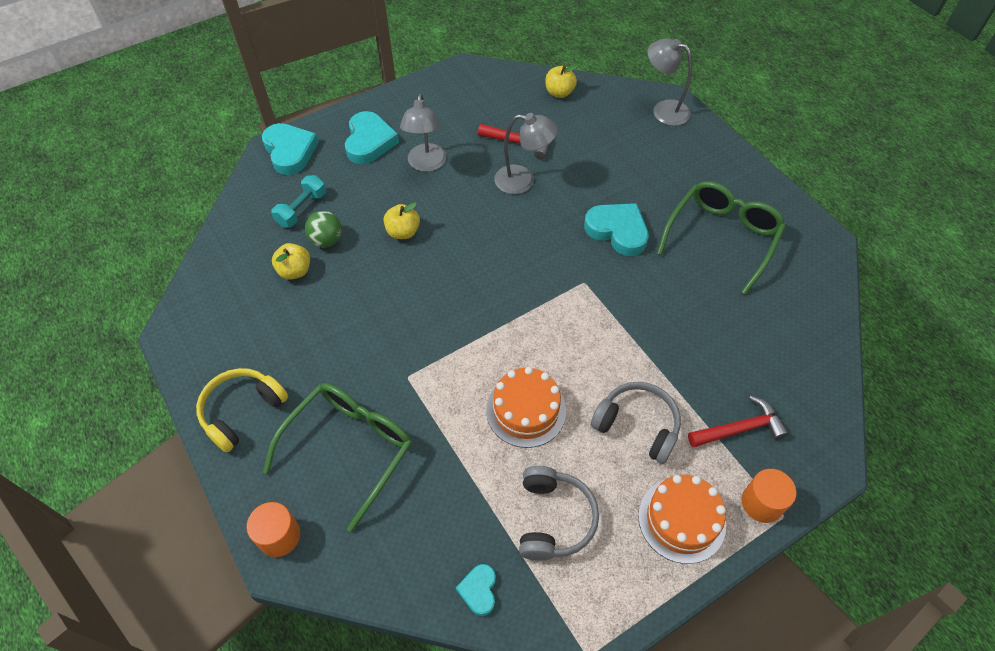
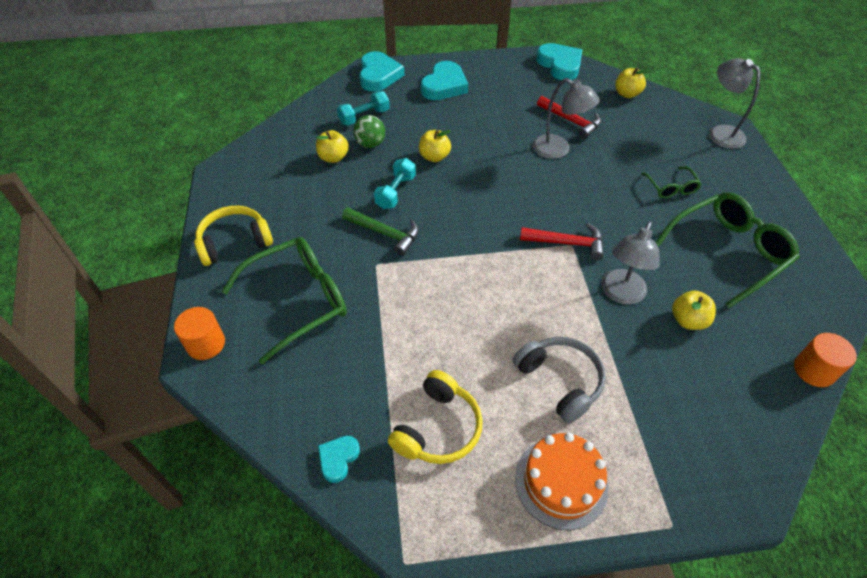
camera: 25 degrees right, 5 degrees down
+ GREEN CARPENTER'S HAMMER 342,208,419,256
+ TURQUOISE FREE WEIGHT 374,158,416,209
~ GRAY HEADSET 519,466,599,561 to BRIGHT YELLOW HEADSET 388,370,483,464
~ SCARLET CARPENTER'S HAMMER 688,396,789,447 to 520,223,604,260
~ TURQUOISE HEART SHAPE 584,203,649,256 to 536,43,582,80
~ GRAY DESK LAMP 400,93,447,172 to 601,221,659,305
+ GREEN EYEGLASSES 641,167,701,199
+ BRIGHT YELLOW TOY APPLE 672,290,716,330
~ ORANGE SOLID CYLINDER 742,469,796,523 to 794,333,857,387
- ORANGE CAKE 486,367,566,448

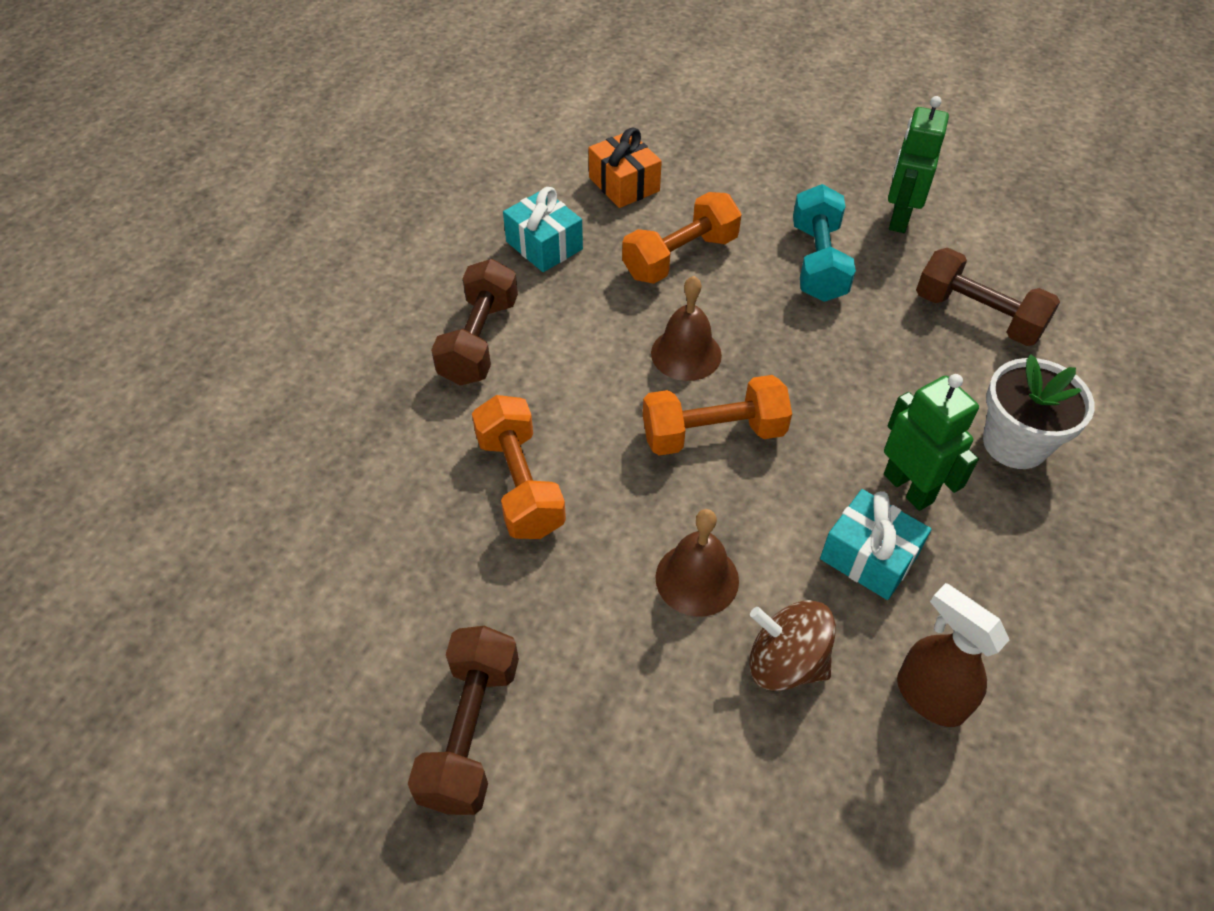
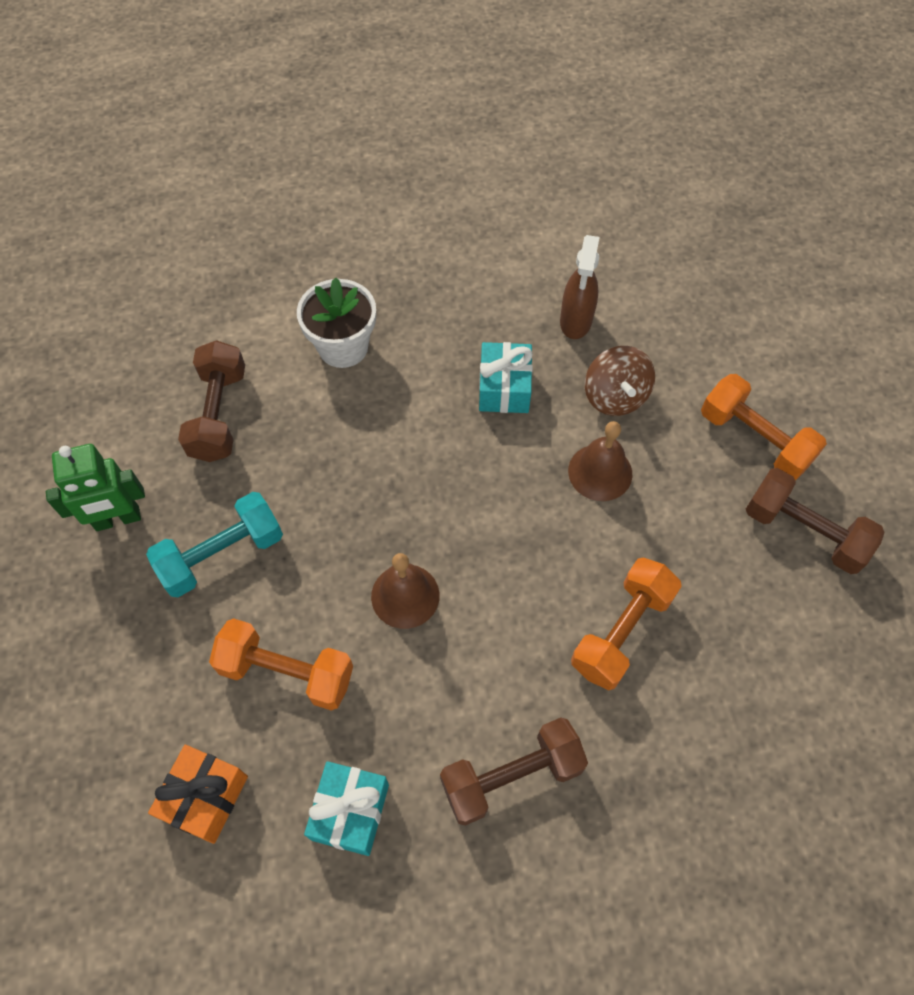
camera: 125 degrees left, 10 degrees up
~ ORANGE FREE WEIGHT 643,375,792,456 to 701,374,827,480
~ RUSSET FREE WEIGHT 408,626,519,815 = 746,468,885,574 60 degrees clockwise
- GREEN TOY ROBOT 884,374,979,511

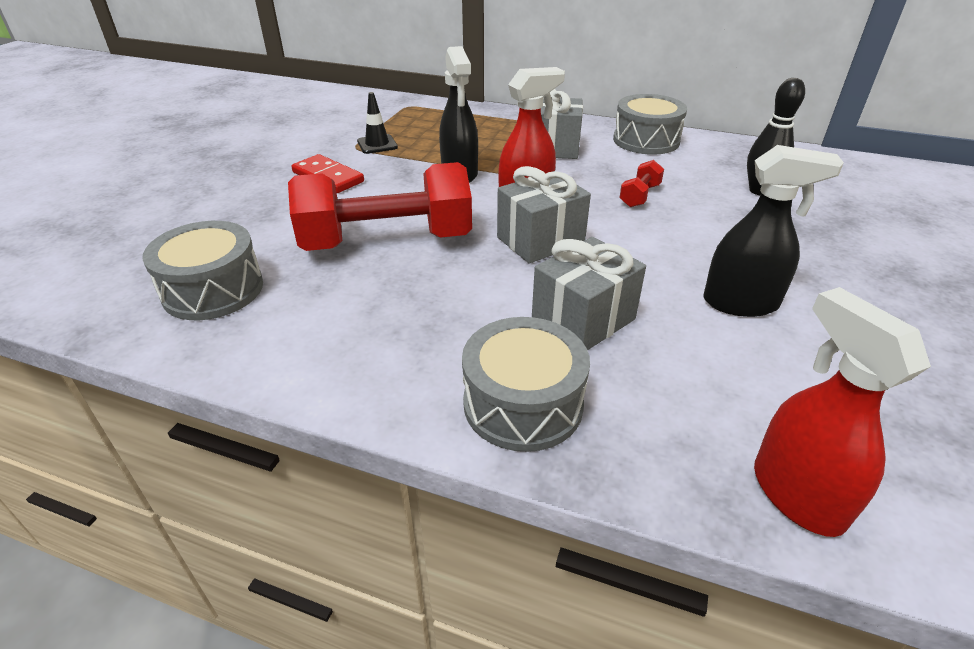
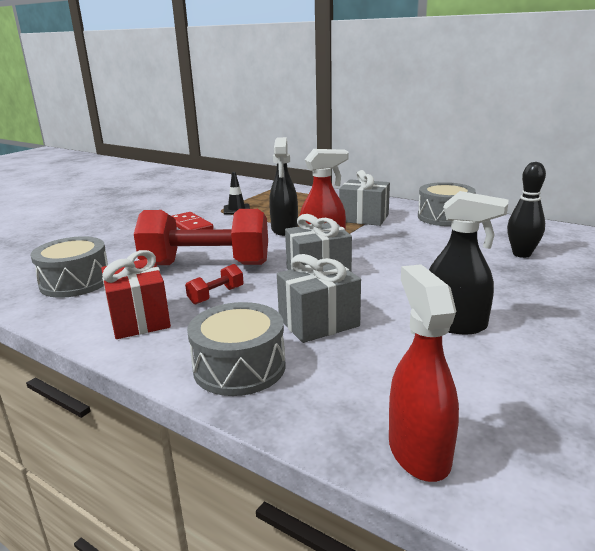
camera: 15 degrees right, 15 degrees down
+ SCARLET PRESENT 101,250,171,339
~ SCARLET FREE WEIGHT 619,160,664,207 to 185,264,244,305

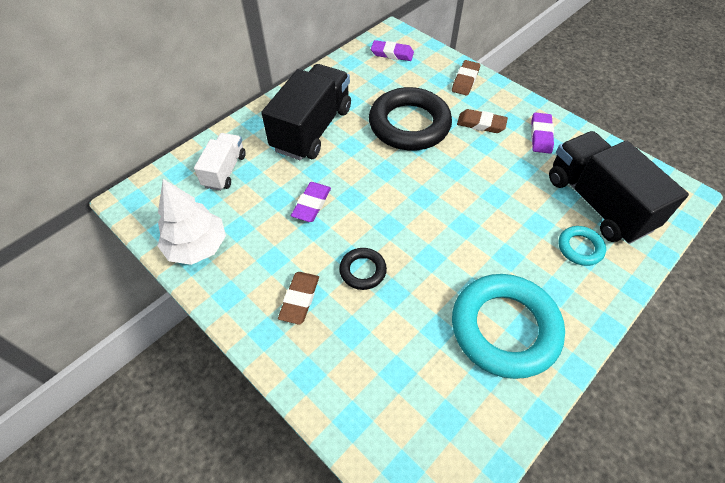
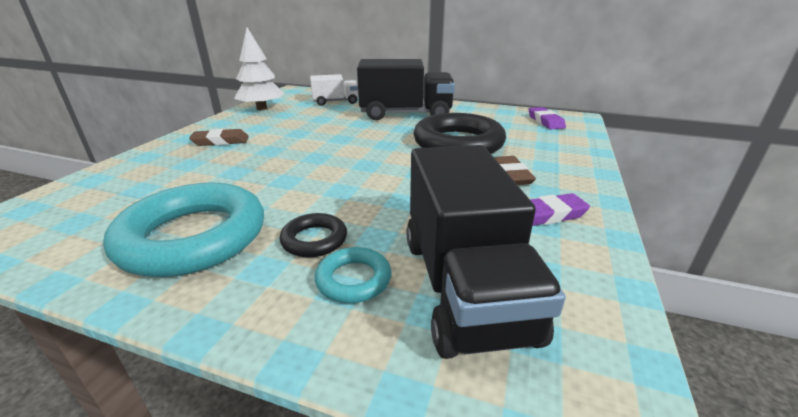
camera: 65 degrees right, 25 degrees down
~ EBONY HOOP 339,248,387,290 to 280,213,347,257
~ EBONY TOY TRUCK 549,131,689,244 = 406,145,566,359 135 degrees clockwise
- PURPLE PENCIL ERASER 291,182,331,222
- RUSSET PENCIL ERASER 452,60,480,96

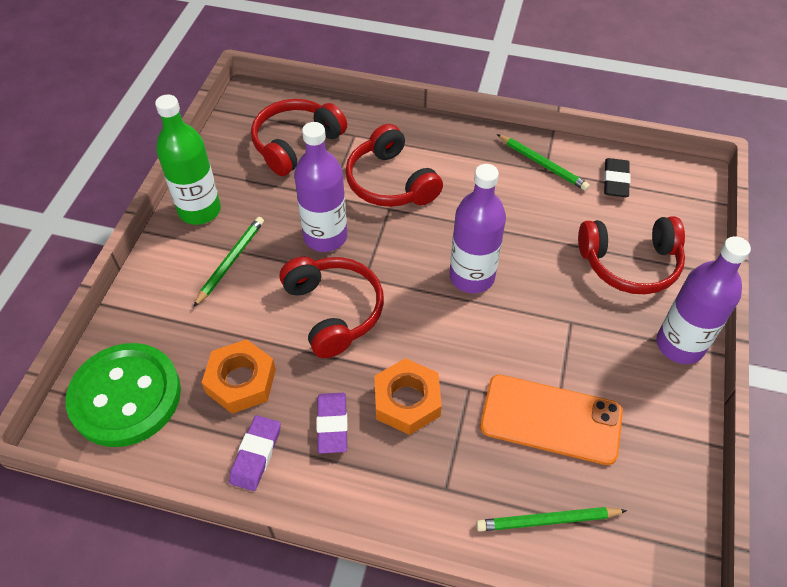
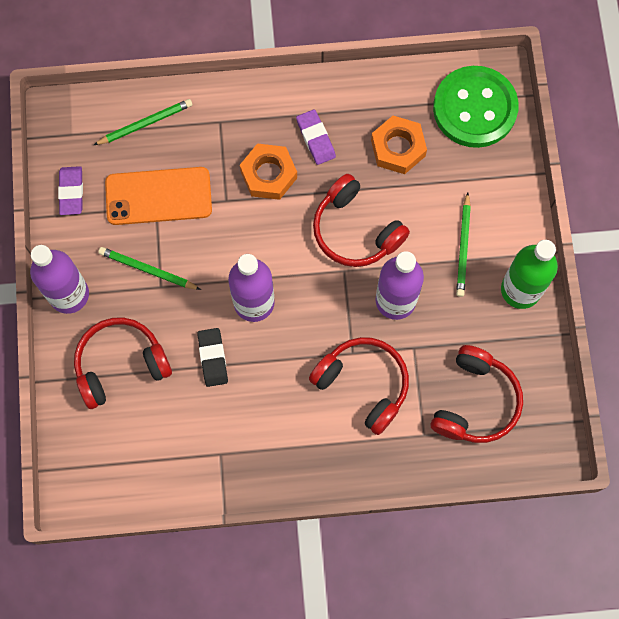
camera: 160 degrees right, 20 degrees up
~ PURPLE PENCIL ERASER 229,415,281,491 to 58,166,83,215
~ GREEN LEAD PENCIL 497,134,590,191 to 98,247,201,290
~ EBONY PENCIL ERASER 604,158,630,197 to 197,328,228,387

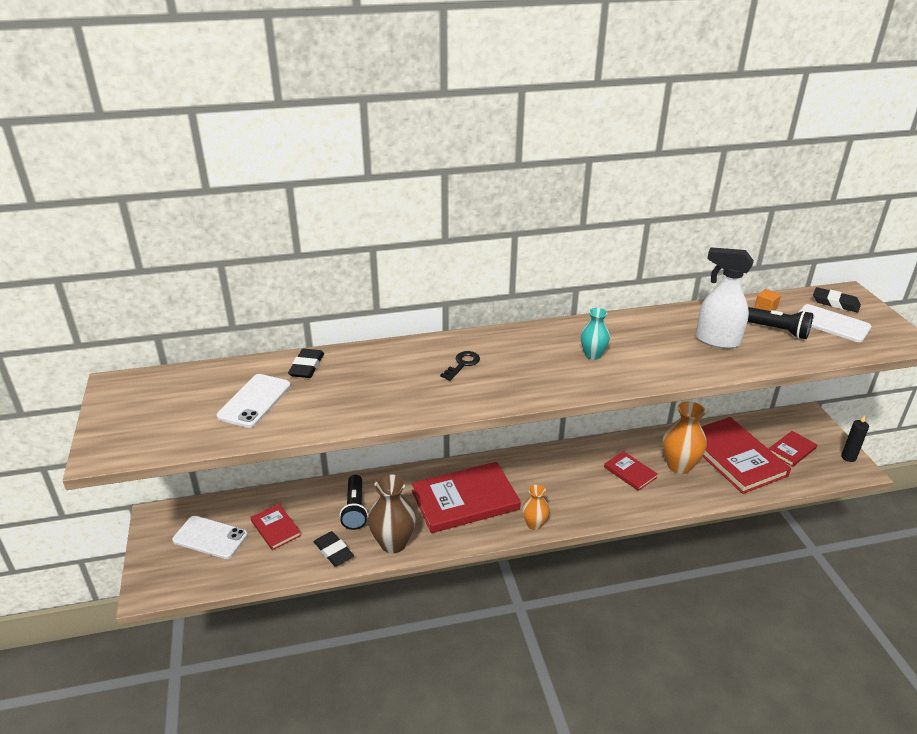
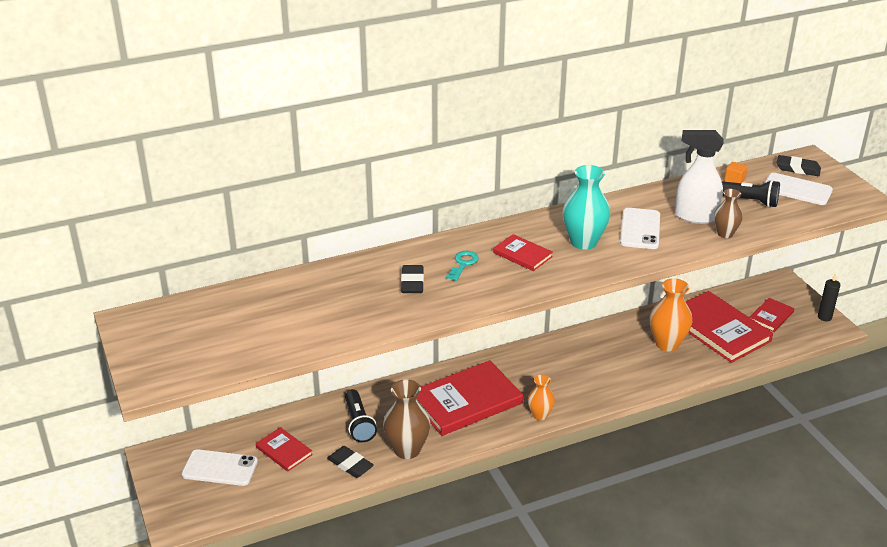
camera: 10 degrees left, 0 degrees up
~ EBONY PENCIL ERASER 288,349,324,378 to 401,265,424,293
~ EBONY LATCHKEY 440,351,480,381 to TURQUOISE LATCHKEY 446,251,479,281
~ SCARLET HARDBACK 604,451,658,491 to 493,234,553,271
~ TURQUOISE FLOWER VASE 580,308,610,360 = 563,165,610,250 x1.67
~ SNOW-WHITE PHONE 217,374,291,428 to 620,208,660,249
+ RUSSET FLOWER VASE 714,189,743,238

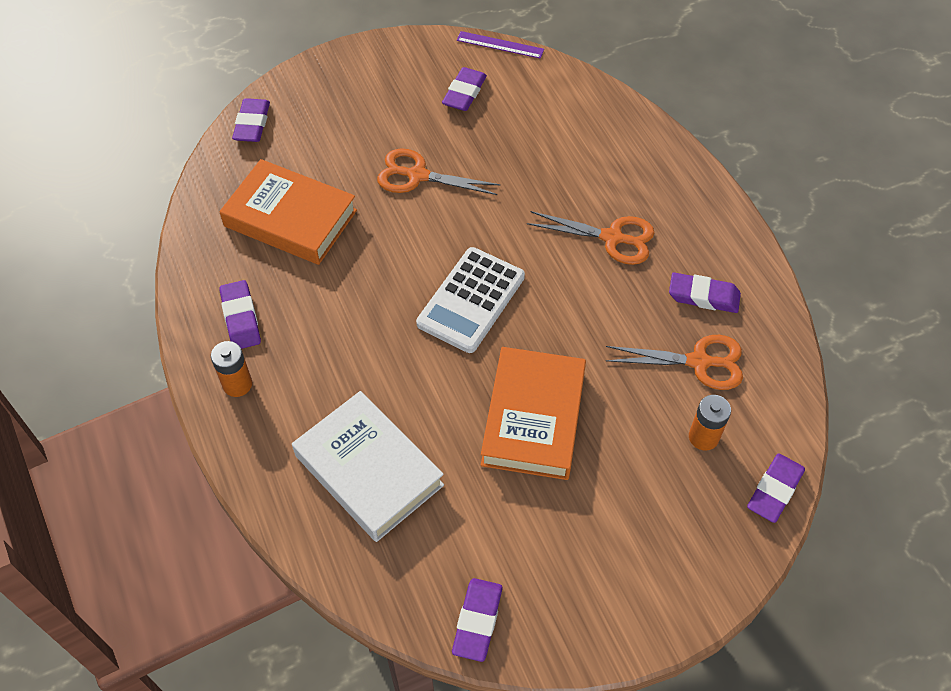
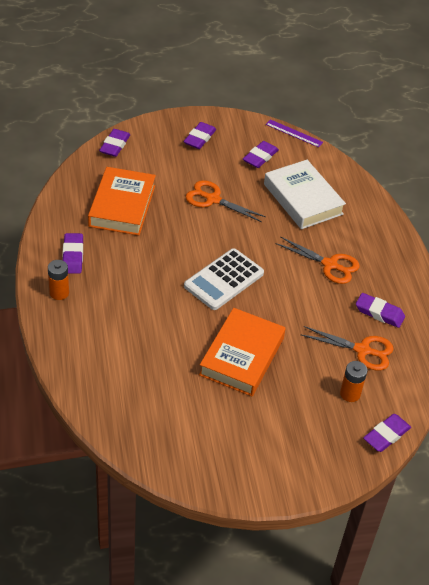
camera: 10 degrees right, 10 degrees down
~ ORANGE HARDBACK 219,159,357,265 = 88,167,156,235 60 degrees clockwise
~ PURPLE PENCIL ERASER 452,578,503,662 to 183,122,216,149
~ SNOW-WHITE HARDBACK 292,391,444,542 to 264,160,346,229

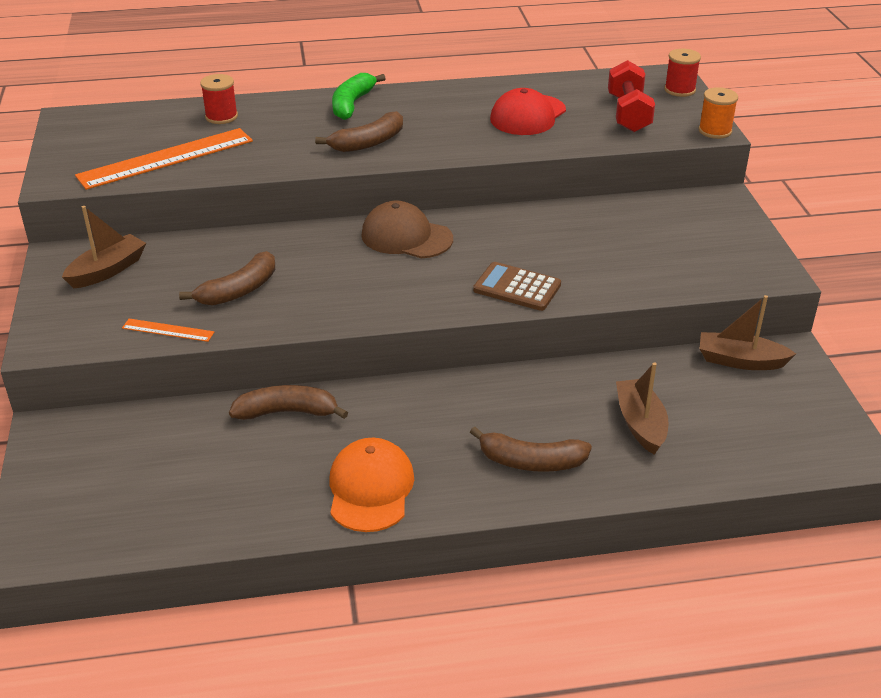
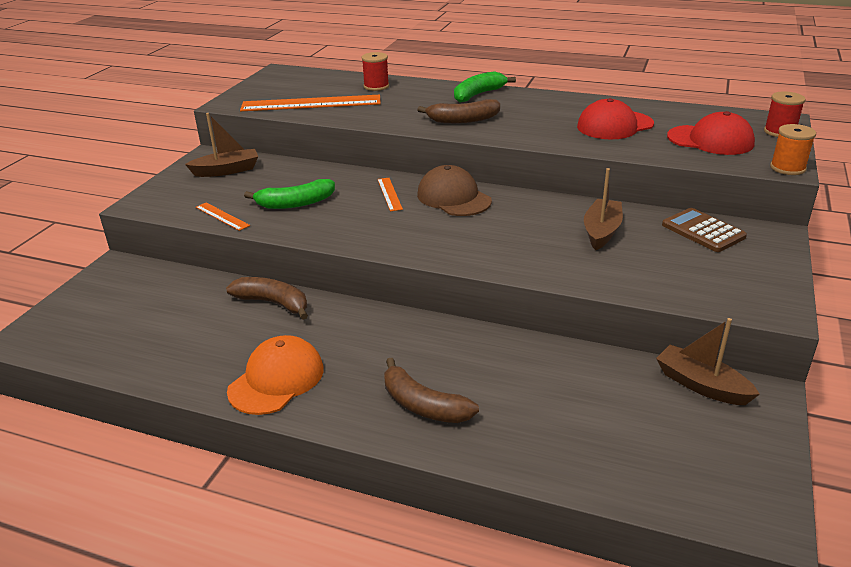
camera: 30 degrees right, 5 degrees down
~ RUSSET BANANA FRUIT 179,251,275,306 to GREEN BANANA FRUIT 244,179,335,209
+ ORANGE RULER 378,178,403,211
~ RUSSET TOY BOAT 616,362,669,455 to 584,168,623,250
~ RUSSET CALCULATOR 473,262,561,311 to 662,208,747,252
~ SCARLET FREE WEIGHT 608,60,655,132 to SCARLET PEAKED CAP 667,111,755,155

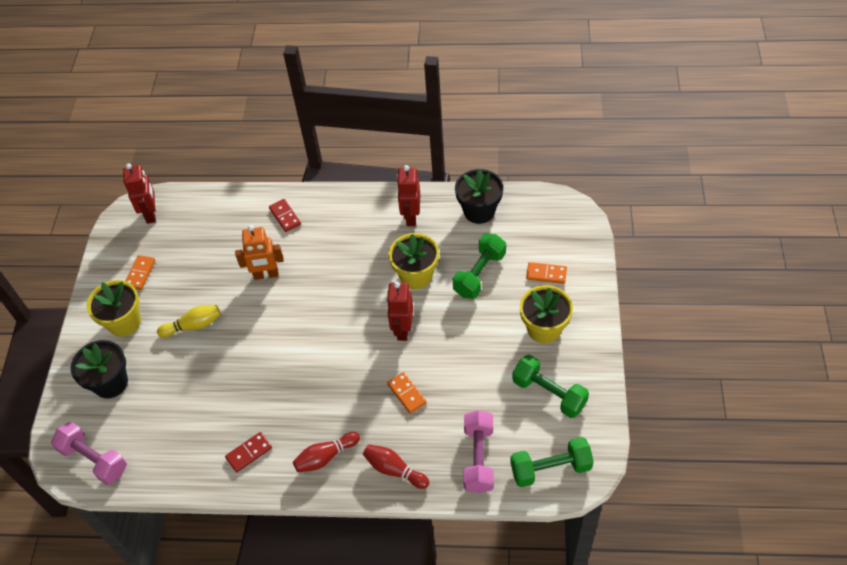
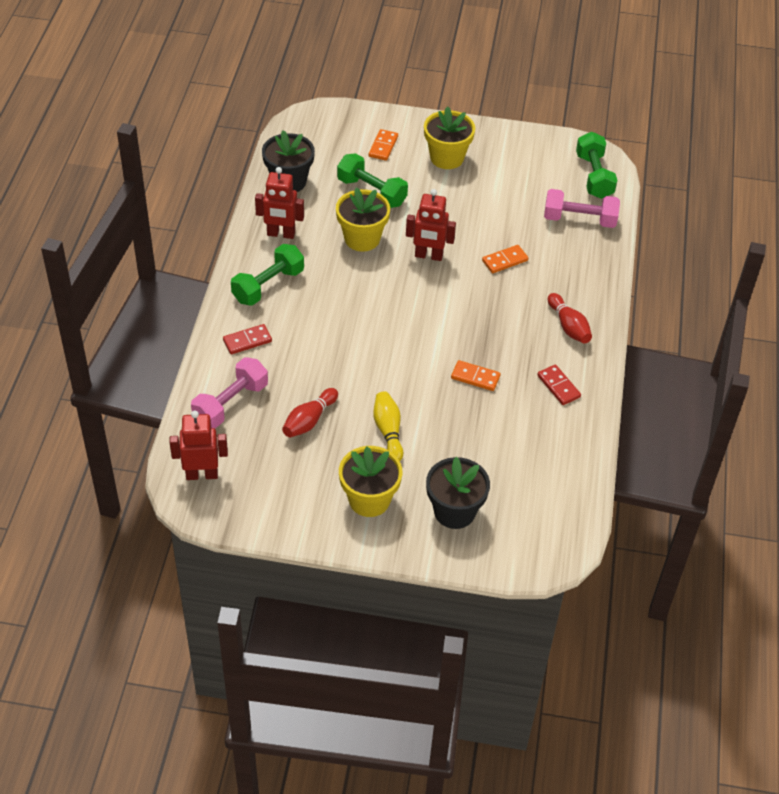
camera: 90 degrees left, 5 degrees down
~ ROSY FREE WEIGHT 51,422,127,485 to 191,357,268,428
~ GREEN FREE WEIGHT 512,355,589,418 to 231,244,304,306
~ SCARLET TENPIN 363,444,429,489 to 282,388,338,437
~ ORANGE DOMINO PIECE 126,255,155,290 to 451,360,501,391
- ORANGE TOY ROBOT 235,225,284,280

